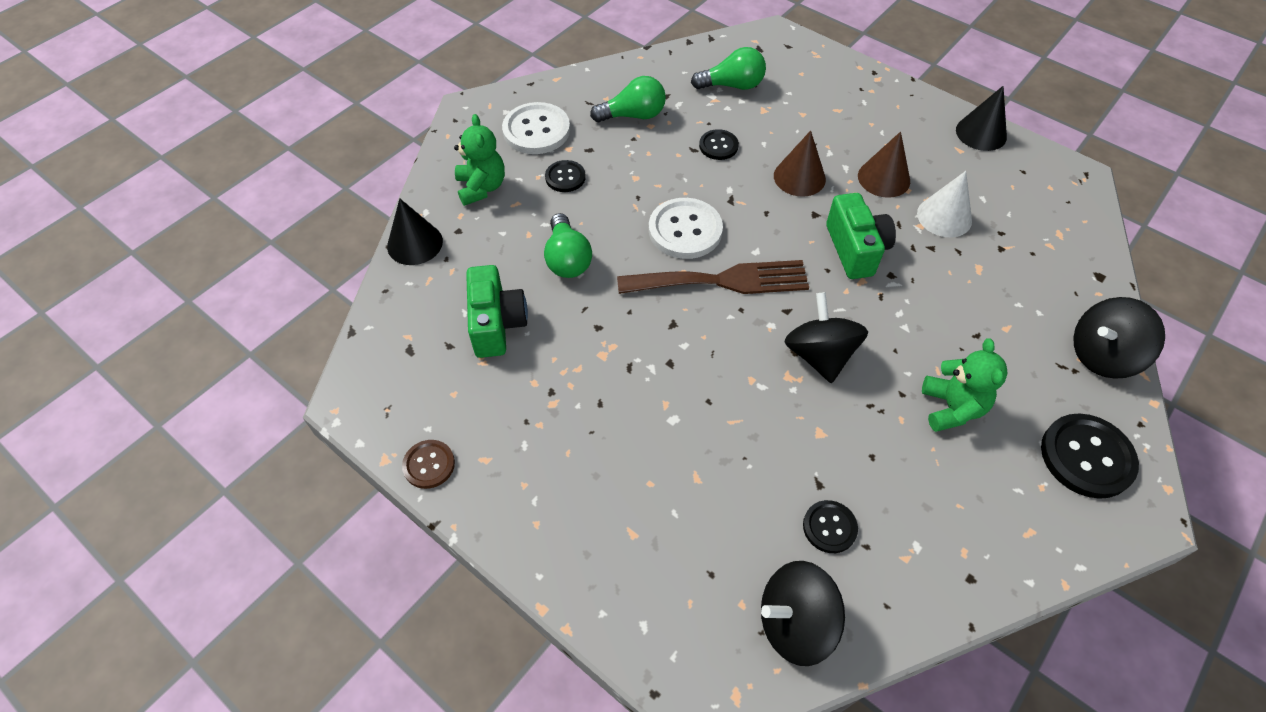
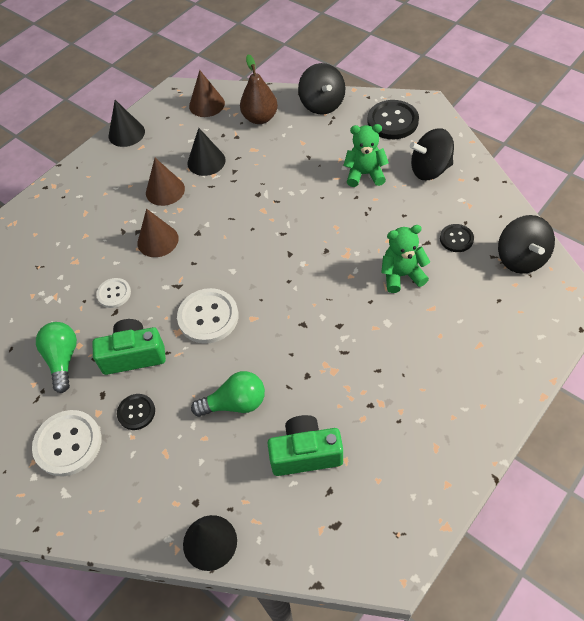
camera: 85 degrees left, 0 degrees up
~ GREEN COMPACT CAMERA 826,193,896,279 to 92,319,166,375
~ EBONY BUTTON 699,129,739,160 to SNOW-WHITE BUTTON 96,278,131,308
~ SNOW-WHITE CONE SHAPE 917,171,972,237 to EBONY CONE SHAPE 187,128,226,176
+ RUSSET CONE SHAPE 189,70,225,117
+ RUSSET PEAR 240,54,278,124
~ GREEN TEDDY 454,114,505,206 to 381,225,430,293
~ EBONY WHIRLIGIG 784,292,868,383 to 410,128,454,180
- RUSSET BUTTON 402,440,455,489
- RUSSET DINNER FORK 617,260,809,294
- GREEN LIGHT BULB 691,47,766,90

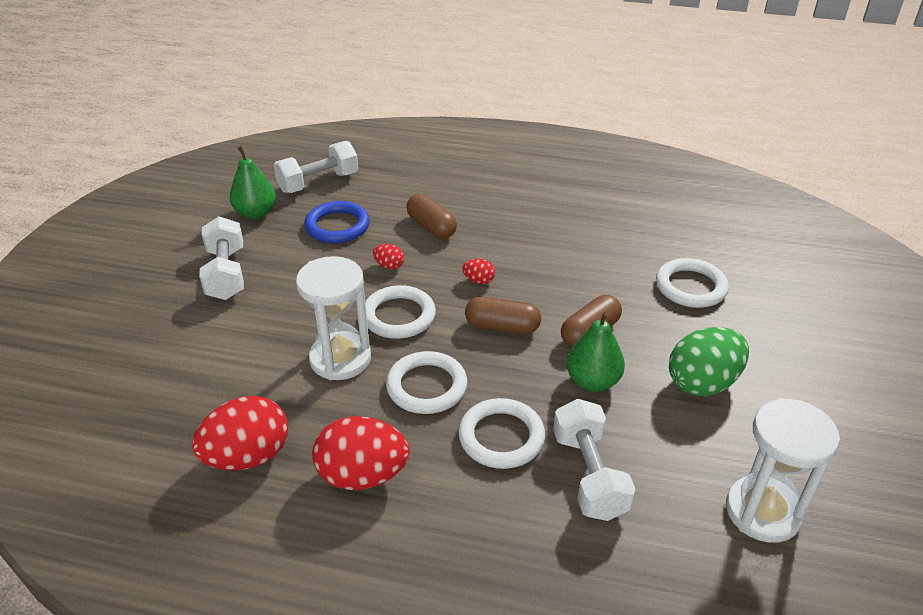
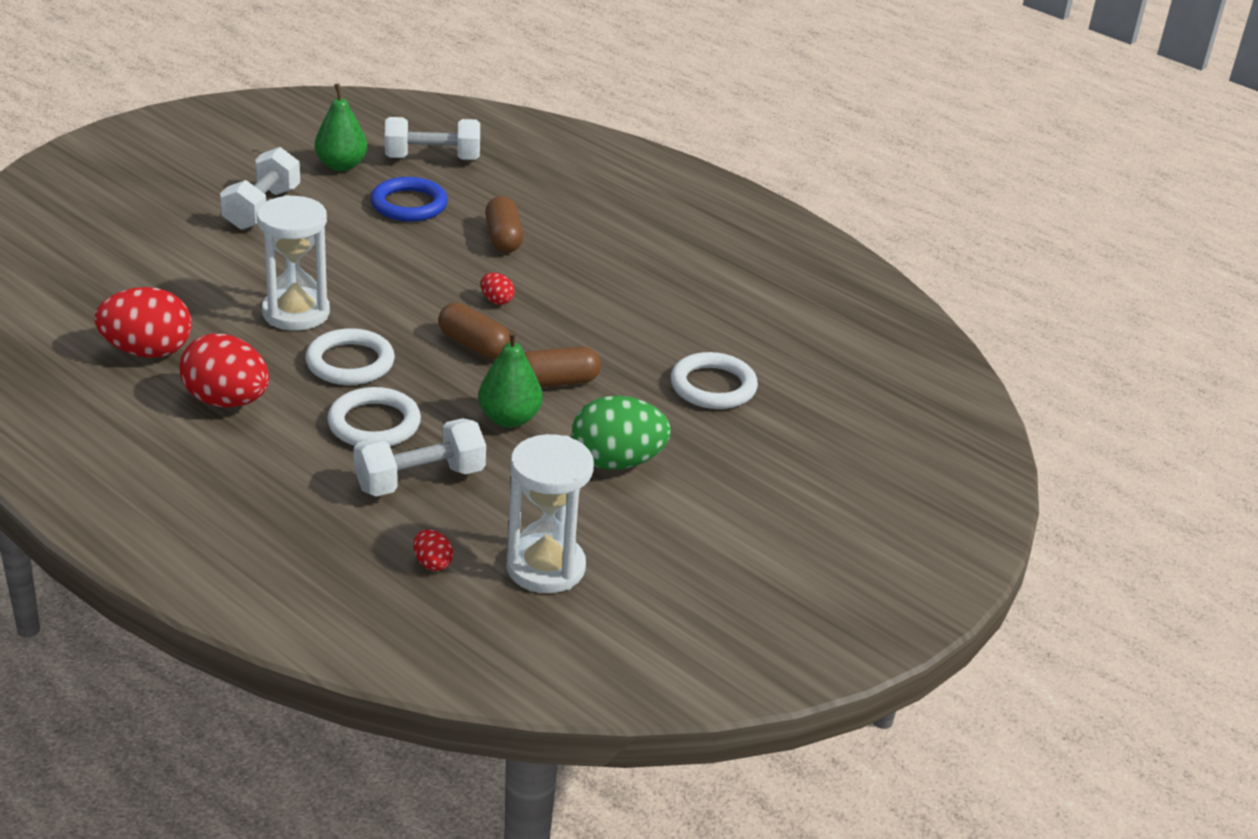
camera: 25 degrees right, 5 degrees down
~ SNOW-WHITE FREE WEIGHT 553,399,635,521 = 354,418,486,497 45 degrees clockwise
~ SCARLET TOY EGG 373,244,404,269 to 413,530,453,571
- SNOW-WHITE HOOP 365,285,436,339

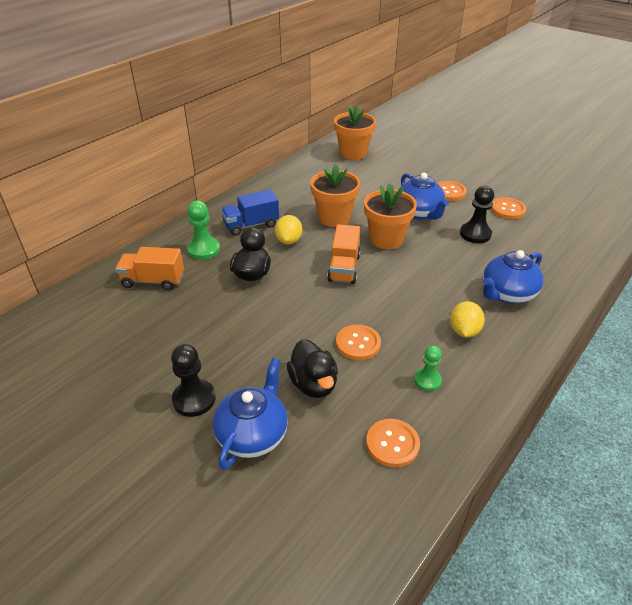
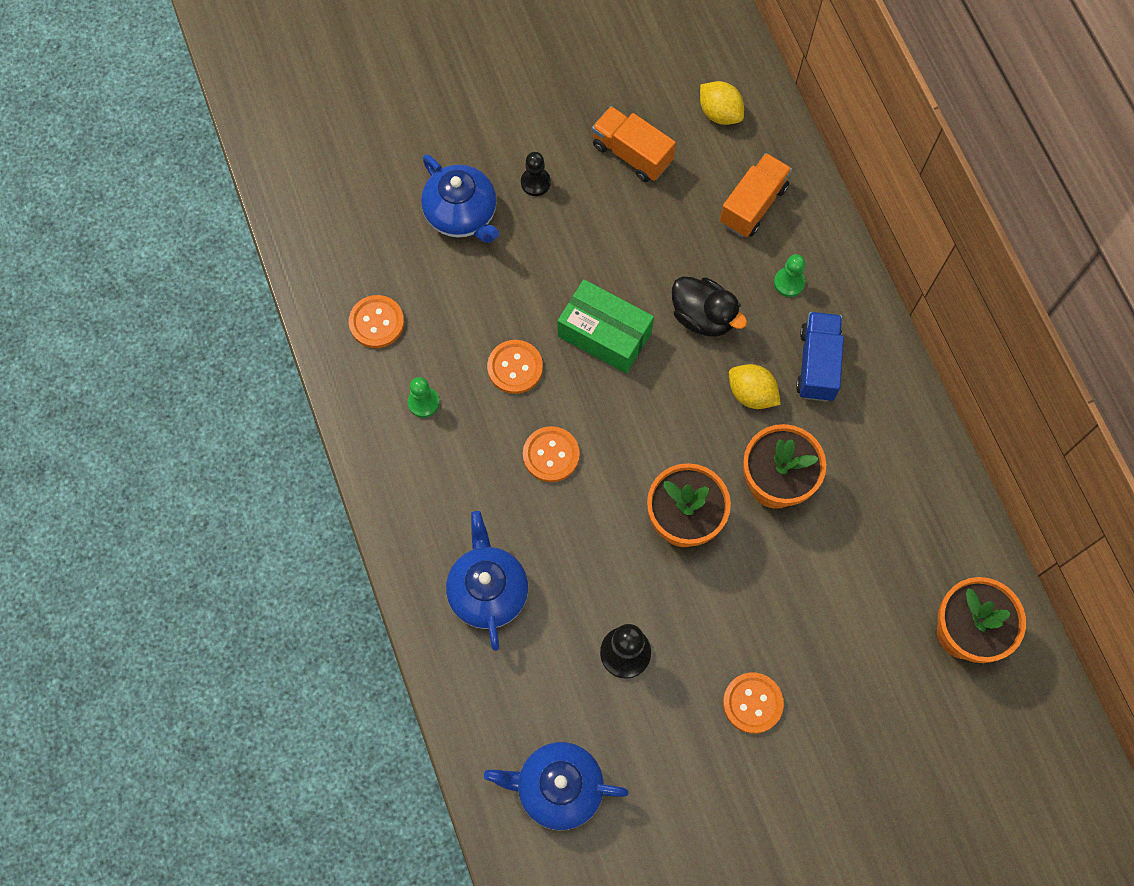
camera: 120 degrees right, 30 degrees up
~ COBALT TEAPOT 400,173,449,220 to 484,742,629,830
~ EBONY CHESS PAWN 171,344,216,417 = 521,152,551,196 x0.66
~ ORANGE BUTTON 491,197,526,219 to 523,426,580,482
+ GREEN BOX 558,279,654,374
~ ORANGE TOY TRUCK 327,224,360,284 to 592,106,676,182
~ BRIGHT YELLOW TOY LEMON 450,301,485,338 to 700,81,744,125
~ GREEN CHESS PAWN 187,201,220,260 = 774,254,805,297 x0.66
- EBONY TOY DUCK 287,339,338,398

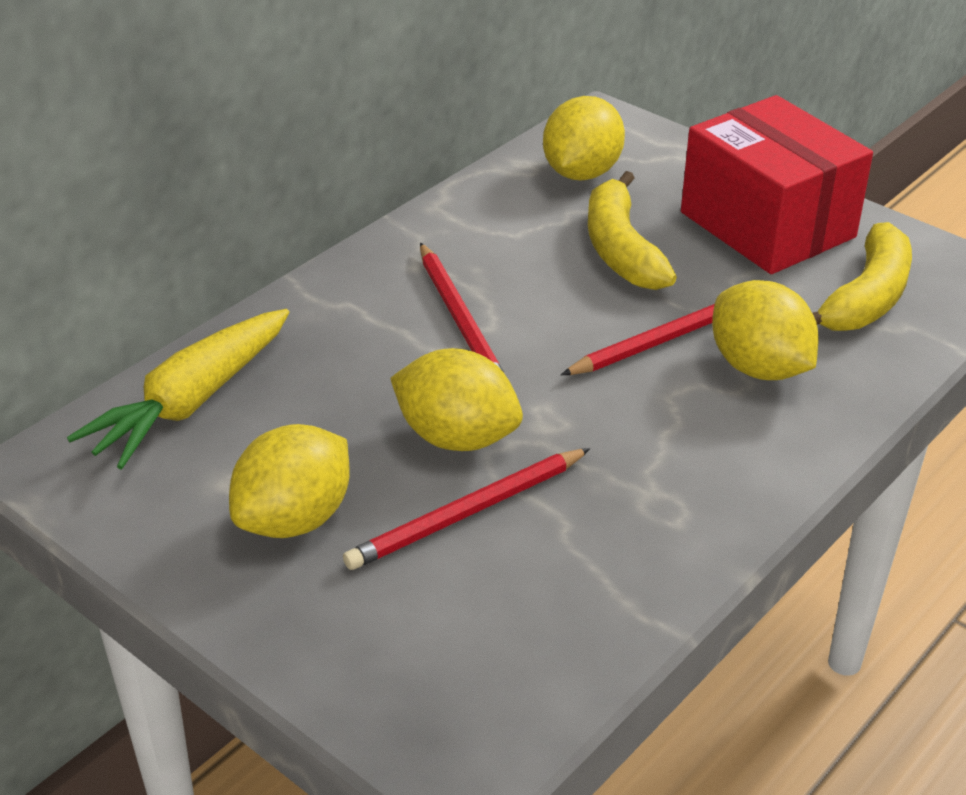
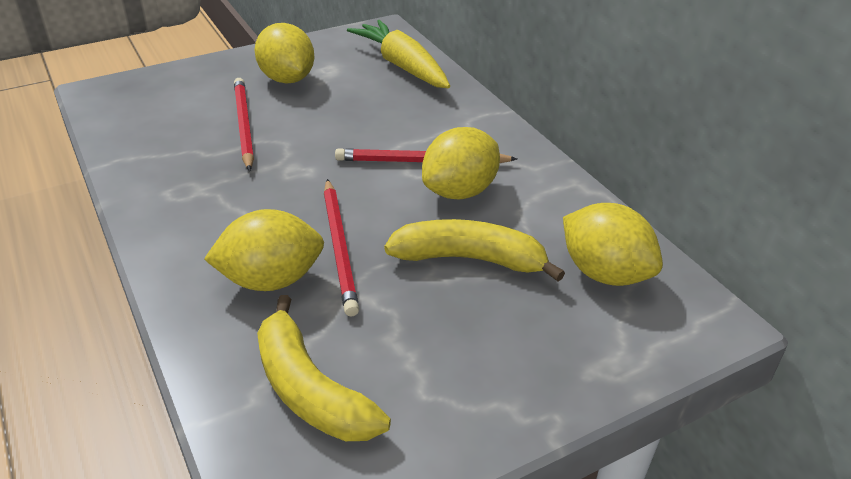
camera: 110 degrees right, 0 degrees up
~ BRIGHT YELLOW TOY LEMON 390,348,523,451 to 422,127,500,199
- SCARLET BOX 681,95,873,274

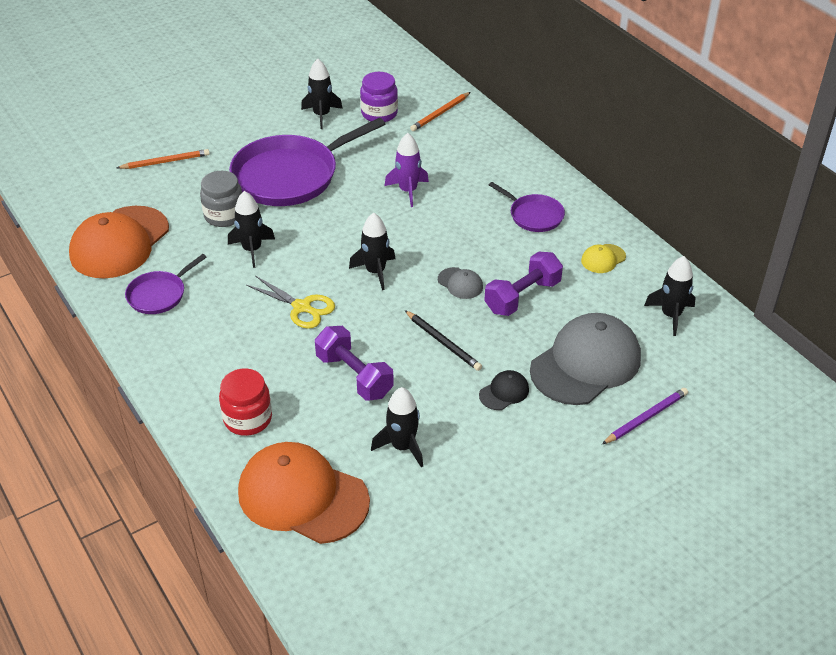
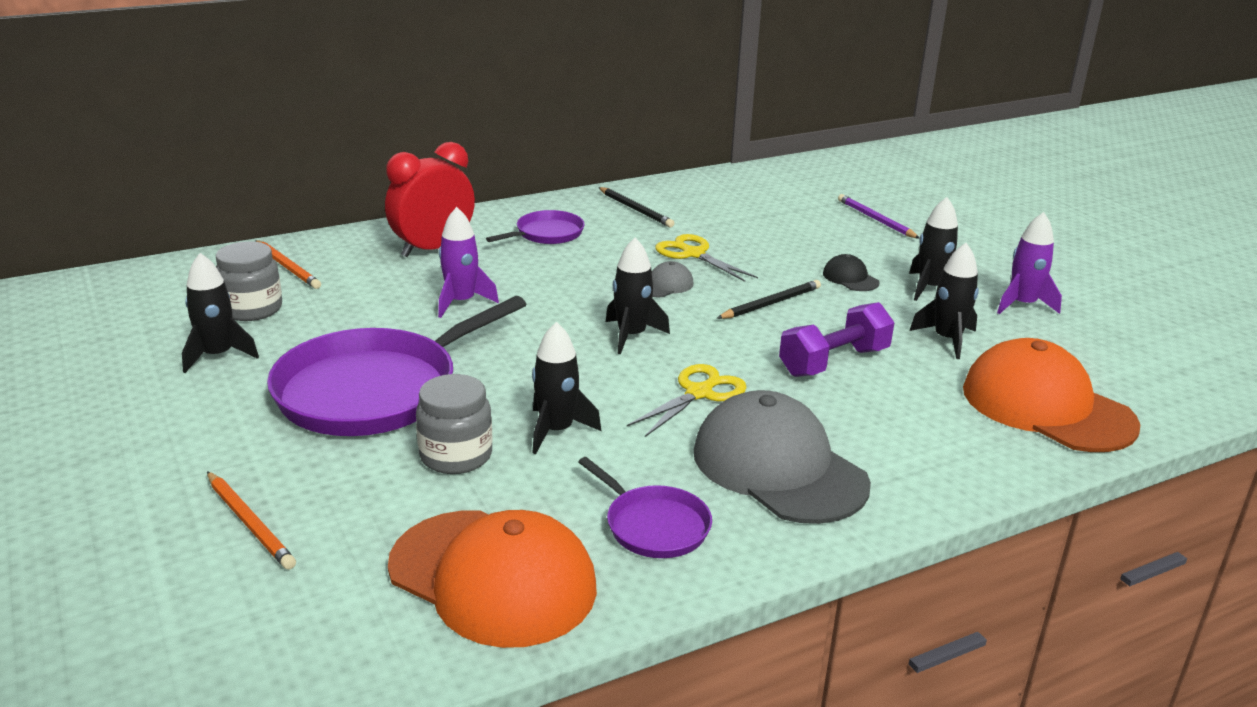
camera: 85 degrees left, 15 degrees down
~ ORANGE LEAD PENCIL 117,149,210,169 = 207,471,296,570 150 degrees clockwise
~ PURPLE JAM JAR 360,72,398,122 to GRAY JAM JAR 216,241,282,321
~ PURPLE FRYING PAN 229,118,385,206 = 267,296,527,436 75 degrees clockwise
+ SCARLET ALARM CLOCK 385,142,475,257
~ BRIGHT YELLOW PEAKED CAP 581,244,626,273 to EBONY LEAD PENCIL 598,187,674,228
~ PURPLE FREE WEIGHT 484,252,563,316 to BRIGHT YELLOW PAIR OF SCISSORS 655,234,758,282
~ GRAY PEAKED CAP 530,313,641,405 to 694,390,871,524
~ EBONY ROCKET 644,256,696,336 to 909,197,958,301
~ ORANGE PEAKED CAP 238,442,370,544 = 963,338,1140,452 105 degrees clockwise
+ PURPLE ROCKET 997,212,1062,314
- SCARLET JAM JAR 219,368,272,436

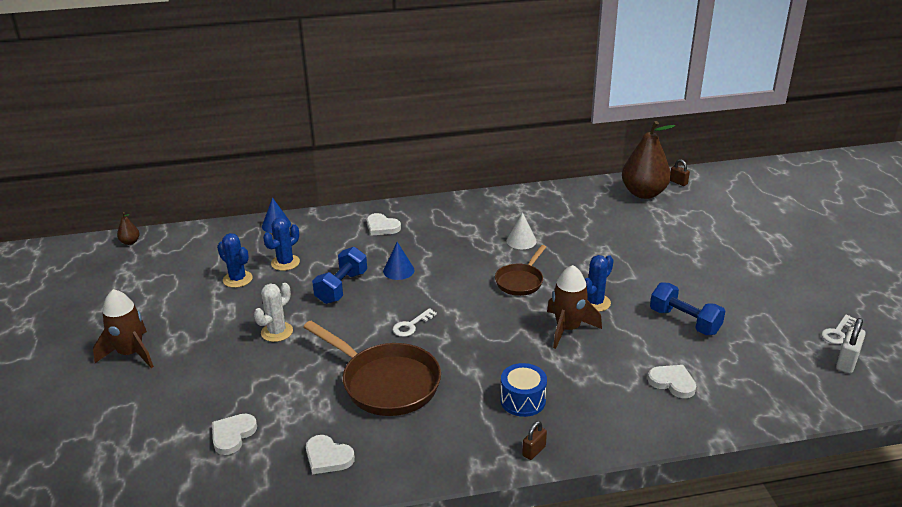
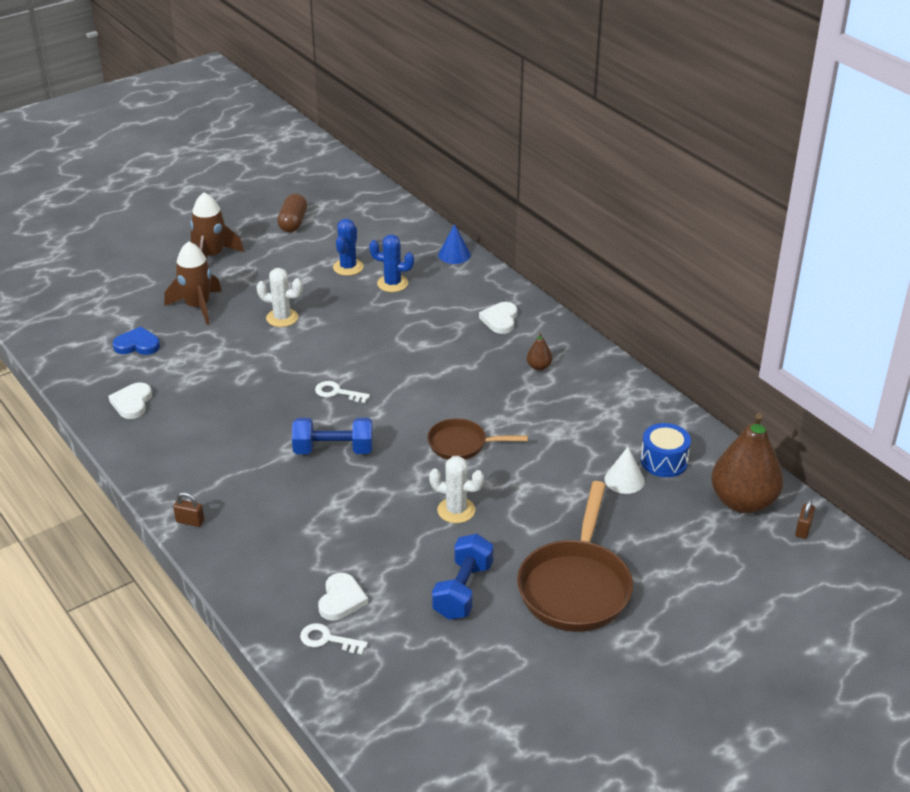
camera: 65 degrees right, 5 degrees up
~ SNOW-WHITE HEART SHAPE 212,414,257,455 to COBALT HEART SHAPE 113,327,160,355
~ RUSSET ROCKET 547,265,602,349 to 165,241,222,325
+ RUSSET PILL 277,194,307,232
~ COBALT FREE WEIGHT 312,247,367,304 to 292,418,373,454
~ SNOW-WHITE LATCHKEY 821,315,856,344 to 300,623,368,654
~ COBALT PRICKLY PLANT 585,255,614,312 to SNOW-WHITE PRICKLY PLANT 429,456,484,523
~ RUSSET FRYING PAN 304,321,441,416 to 517,481,633,632
~ RUSSET PEAR 117,212,140,245 to 527,333,552,371
~ SNOW-WHITE CONE SHAPE 507,213,537,249 to 604,447,645,494
~ COBALT SNARE DRUM 500,363,547,417 to 641,423,691,477
- COBALT CONE SHAPE 383,242,415,280
- SNOW-WHITE PADLOCK 836,318,866,373

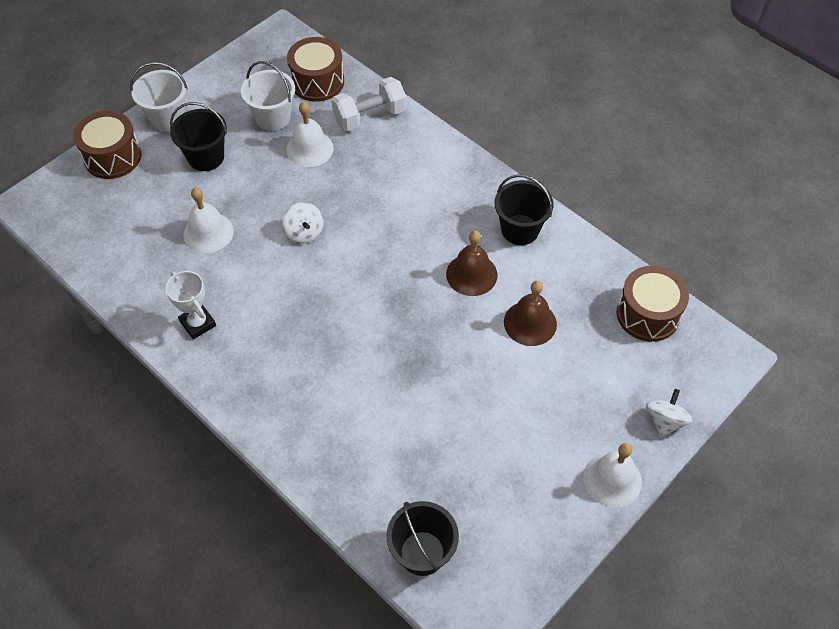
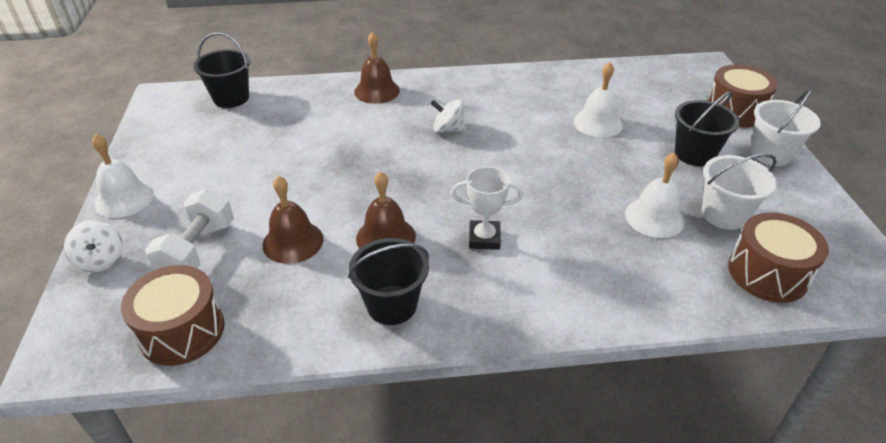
camera: 130 degrees right, 15 degrees down
~ SNOW-WHITE FREE WEIGHT 332,77,406,131 to 145,188,234,270
+ RUSSET HAND BELL 354,32,400,104
~ SNOW-WHITE WHIRLIGIG 282,202,323,244 to 430,99,465,133
~ SNOW-WHITE PRIZE CUP 165,271,216,339 to 451,166,523,250

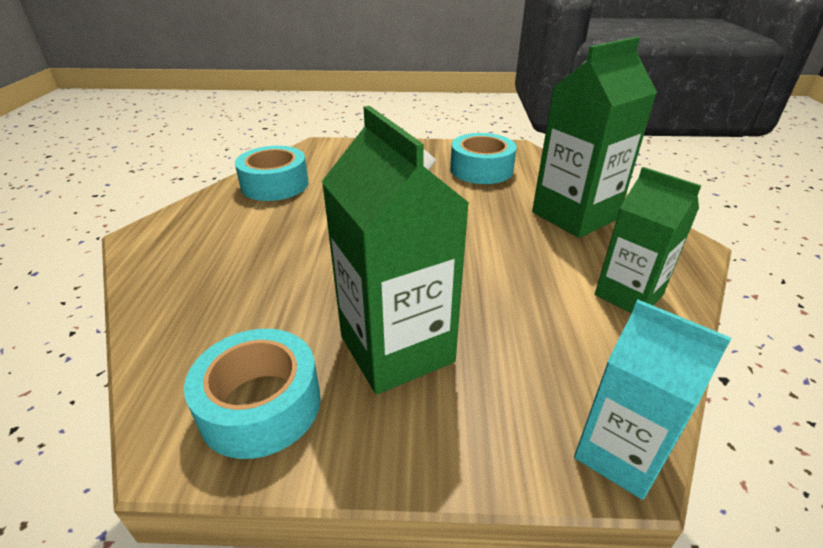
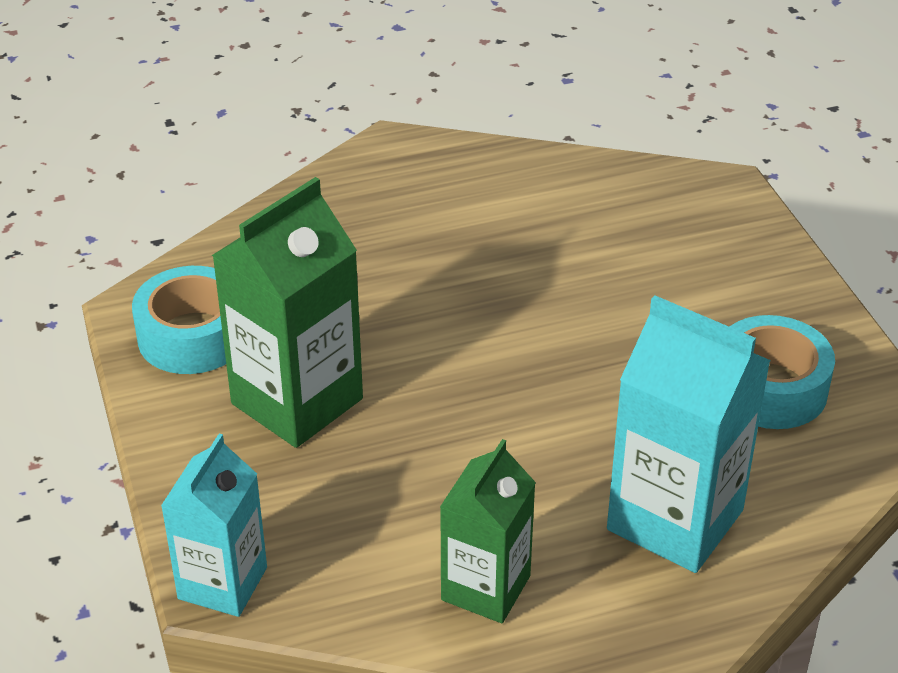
camera: 70 degrees right, 5 degrees up
~ GREEN MILK CARTON 532,37,657,238 to TURQUOISE MILK CARTON 607,295,771,573
- TURQUOISE ROLL OF TAPE 235,146,308,201

